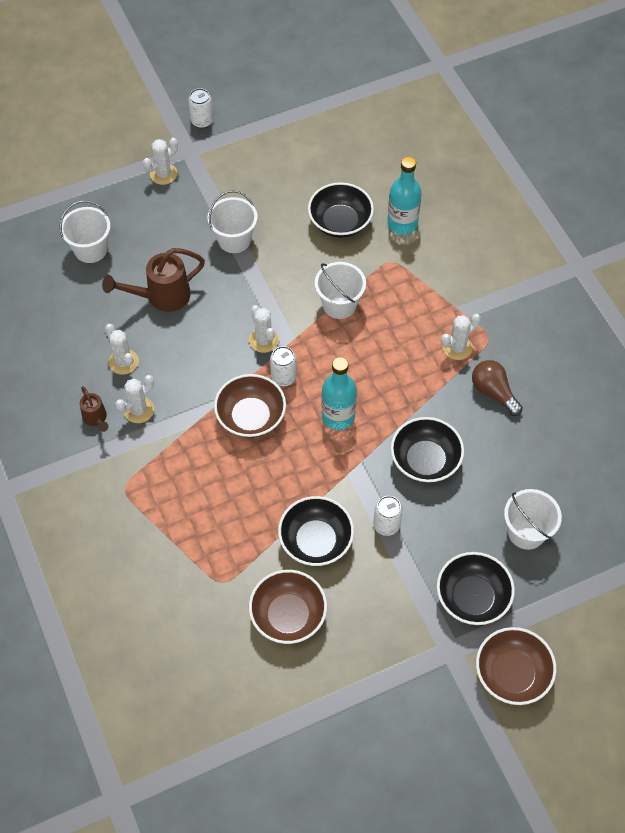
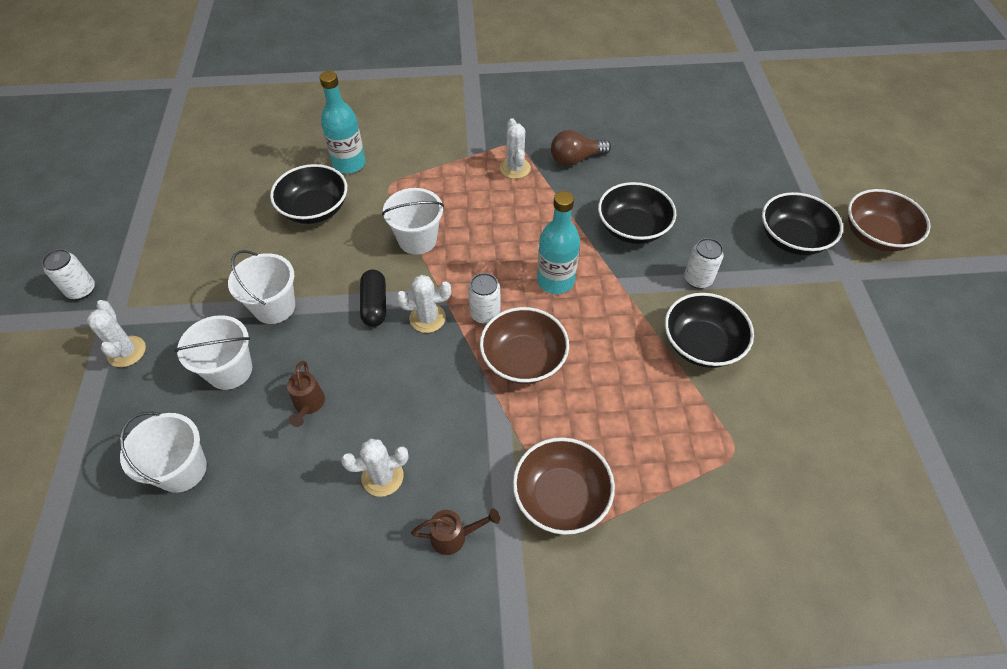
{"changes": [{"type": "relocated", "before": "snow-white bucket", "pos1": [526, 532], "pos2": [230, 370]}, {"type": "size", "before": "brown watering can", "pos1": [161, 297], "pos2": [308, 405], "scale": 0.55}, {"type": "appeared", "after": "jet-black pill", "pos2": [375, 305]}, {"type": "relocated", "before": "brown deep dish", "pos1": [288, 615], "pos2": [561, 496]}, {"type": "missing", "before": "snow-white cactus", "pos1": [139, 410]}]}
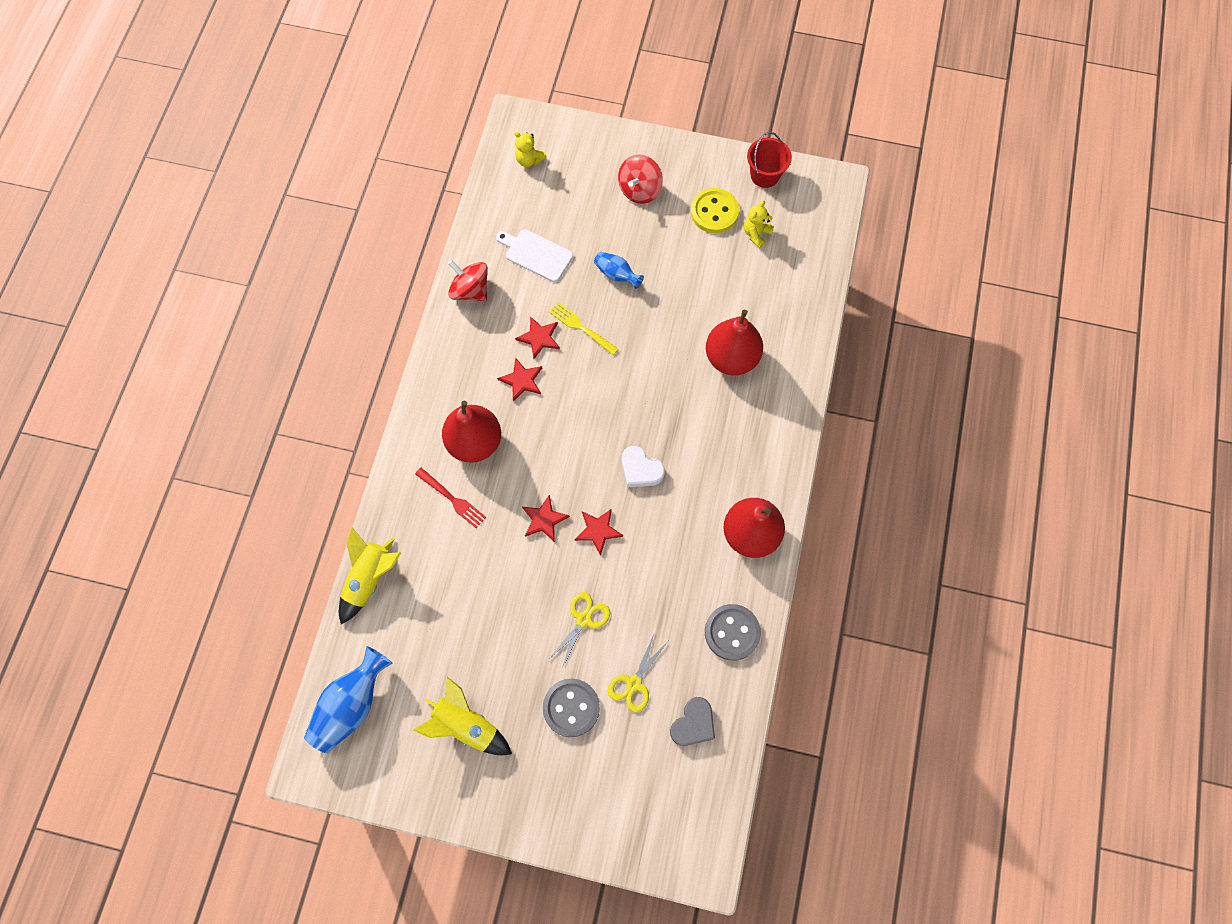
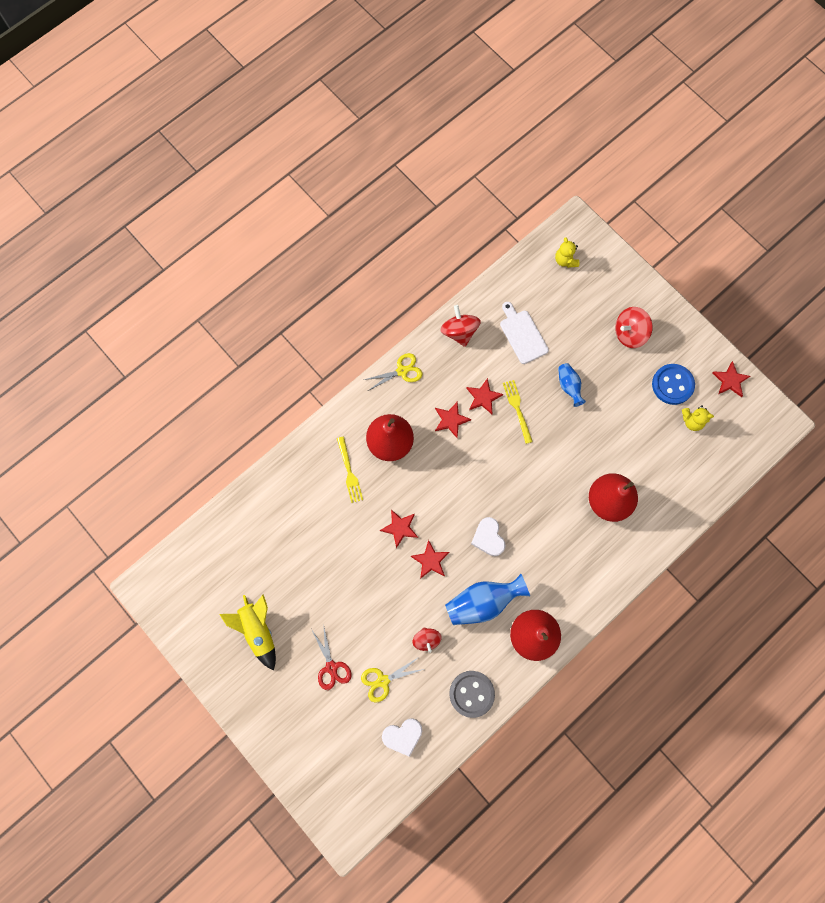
{"changes": [{"type": "exchanged", "before": "grey button", "after": "scarlet pair of scissors", "pos1": [571, 708], "pos2": [331, 667]}, {"type": "colour", "before": "scarlet fork", "after": "golden fork", "pos1": [452, 499], "pos2": [349, 472]}, {"type": "relocated", "before": "golden pair of scissors", "pos1": [584, 619], "pos2": [402, 371]}, {"type": "colour", "before": "grey love heart", "after": "snow-white love heart", "pos1": [693, 724], "pos2": [403, 736]}, {"type": "appeared", "after": "scarlet whirligig", "pos2": [426, 639]}, {"type": "relocated", "before": "cobalt vase", "pos1": [352, 705], "pos2": [483, 602]}, {"type": "colour", "before": "golden button", "after": "cobalt button", "pos1": [714, 212], "pos2": [672, 385]}, {"type": "spun", "before": "golden teddy bear", "pos1": [756, 234], "pos2": [692, 421], "turn": -150}, {"type": "exchanged", "before": "scarlet bucket", "after": "scarlet five-pointed star", "pos1": [764, 175], "pos2": [730, 380]}, {"type": "missing", "before": "golden rocket", "pos1": [369, 579]}]}
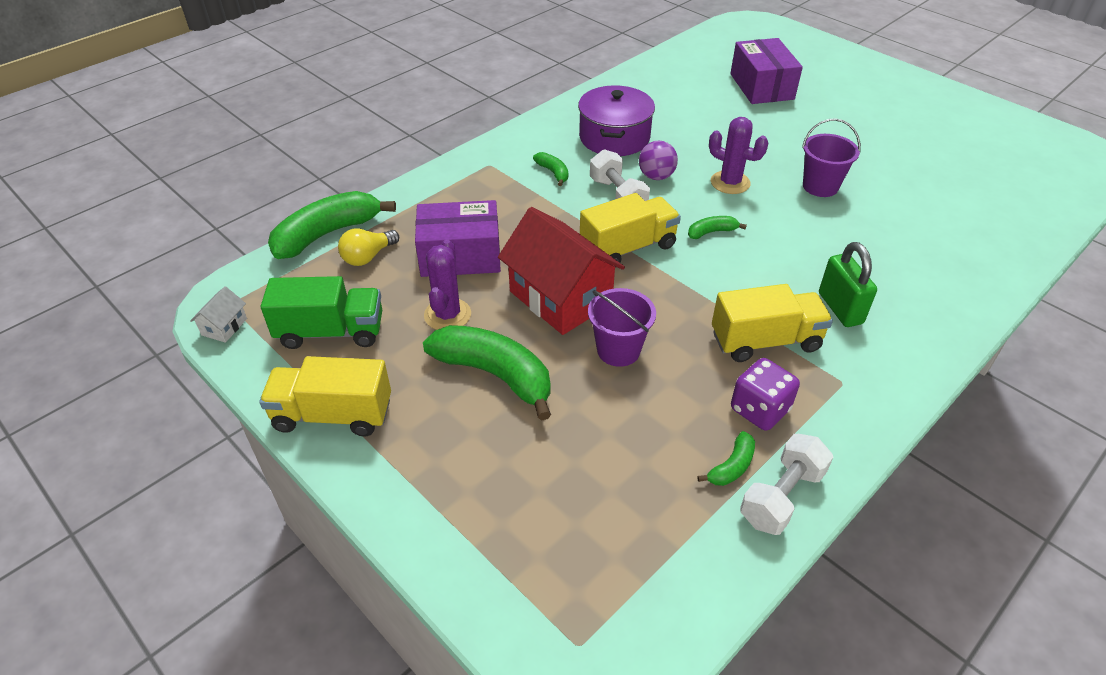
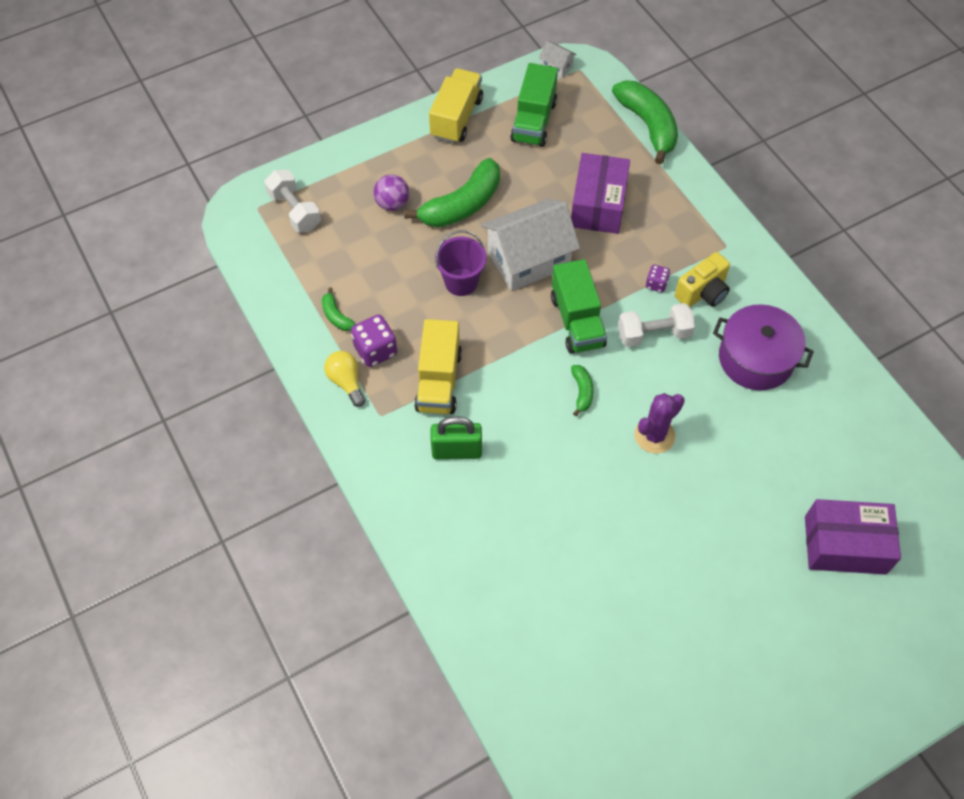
{"changes": [{"type": "relocated", "before": "snow-white hand weight", "pos1": [782, 496], "pos2": [294, 211]}, {"type": "relocated", "before": "golden light bulb", "pos1": [368, 257], "pos2": [346, 382]}, {"type": "relocated", "before": "purple ball", "pos1": [656, 176], "pos2": [392, 204]}, {"type": "colour", "before": "scarlet house", "after": "snow-white house", "pos1": [560, 298], "pos2": [528, 259]}, {"type": "colour", "before": "golden lorry", "after": "emerald lorry", "pos1": [628, 248], "pos2": [577, 321]}, {"type": "appeared", "after": "purple dice", "pos2": [656, 284]}, {"type": "exchanged", "before": "emerald banana fruit", "after": "golden camera", "pos1": [553, 173], "pos2": [702, 292]}, {"type": "missing", "before": "purple cactus", "pos1": [447, 315]}, {"type": "missing", "before": "purple bucket", "pos1": [820, 186]}]}
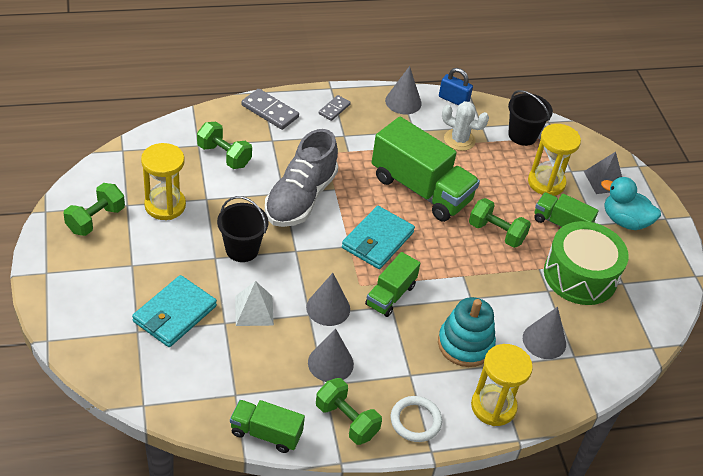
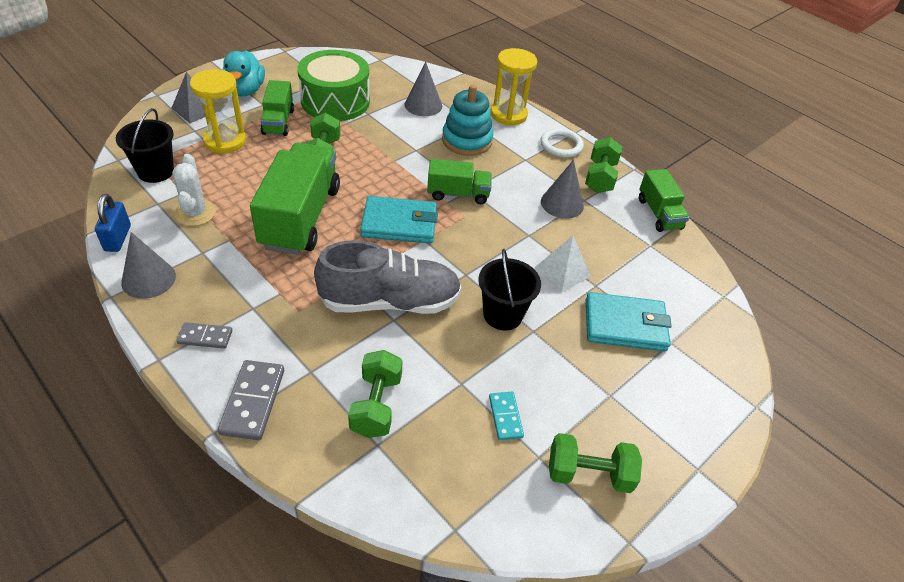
{"changes": [{"type": "exchanged", "before": "golden hourglass", "after": "turquoise domino tile", "pos1": [165, 205], "pos2": [505, 417]}, {"type": "missing", "before": "grey cone", "pos1": [328, 308]}]}
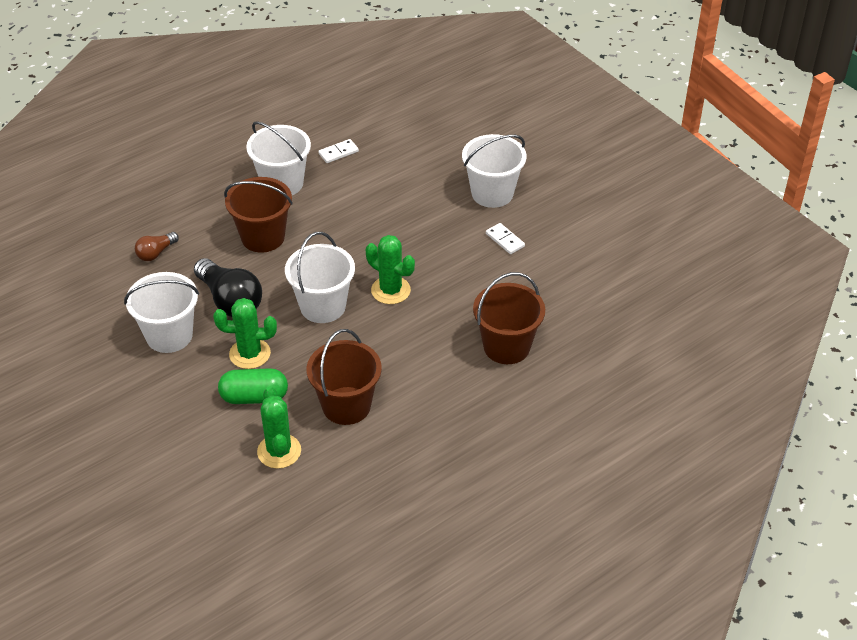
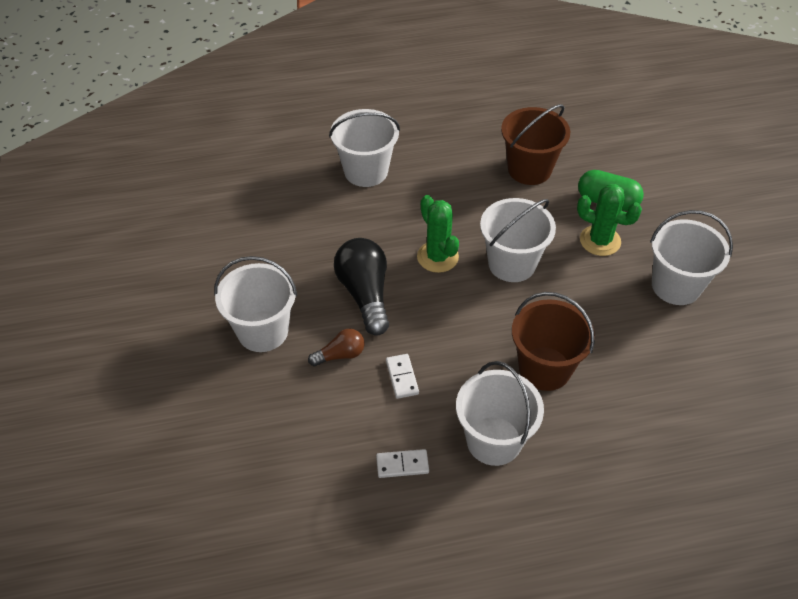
{"changes": [{"type": "relocated", "before": "brown light bulb", "pos1": [156, 253], "pos2": [340, 355]}, {"type": "colour", "before": "brown bucket", "after": "snow-white bucket", "pos1": [506, 346], "pos2": [366, 171]}, {"type": "relocated", "before": "jet-black light bulb", "pos1": [230, 300], "pos2": [365, 294]}, {"type": "relocated", "before": "snow-white domino tile", "pos1": [505, 240], "pos2": [402, 377]}, {"type": "missing", "before": "emerald cactus", "pos1": [279, 451]}]}
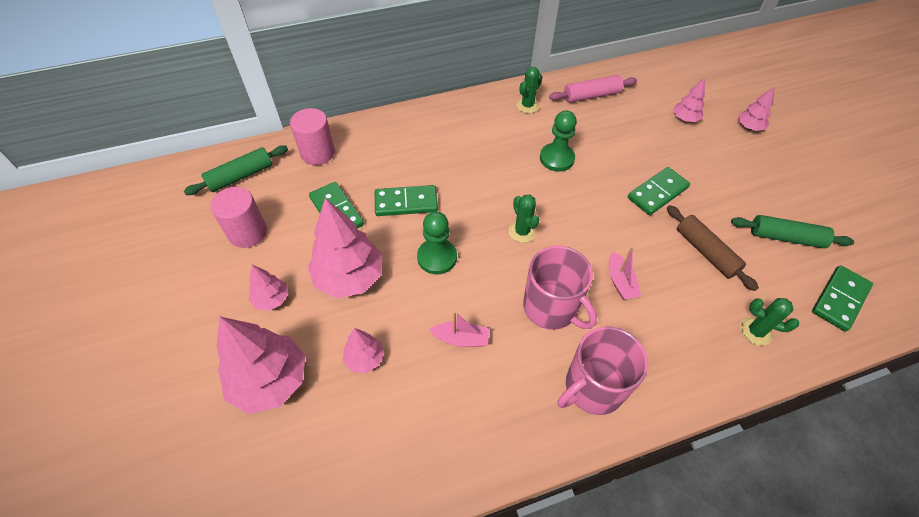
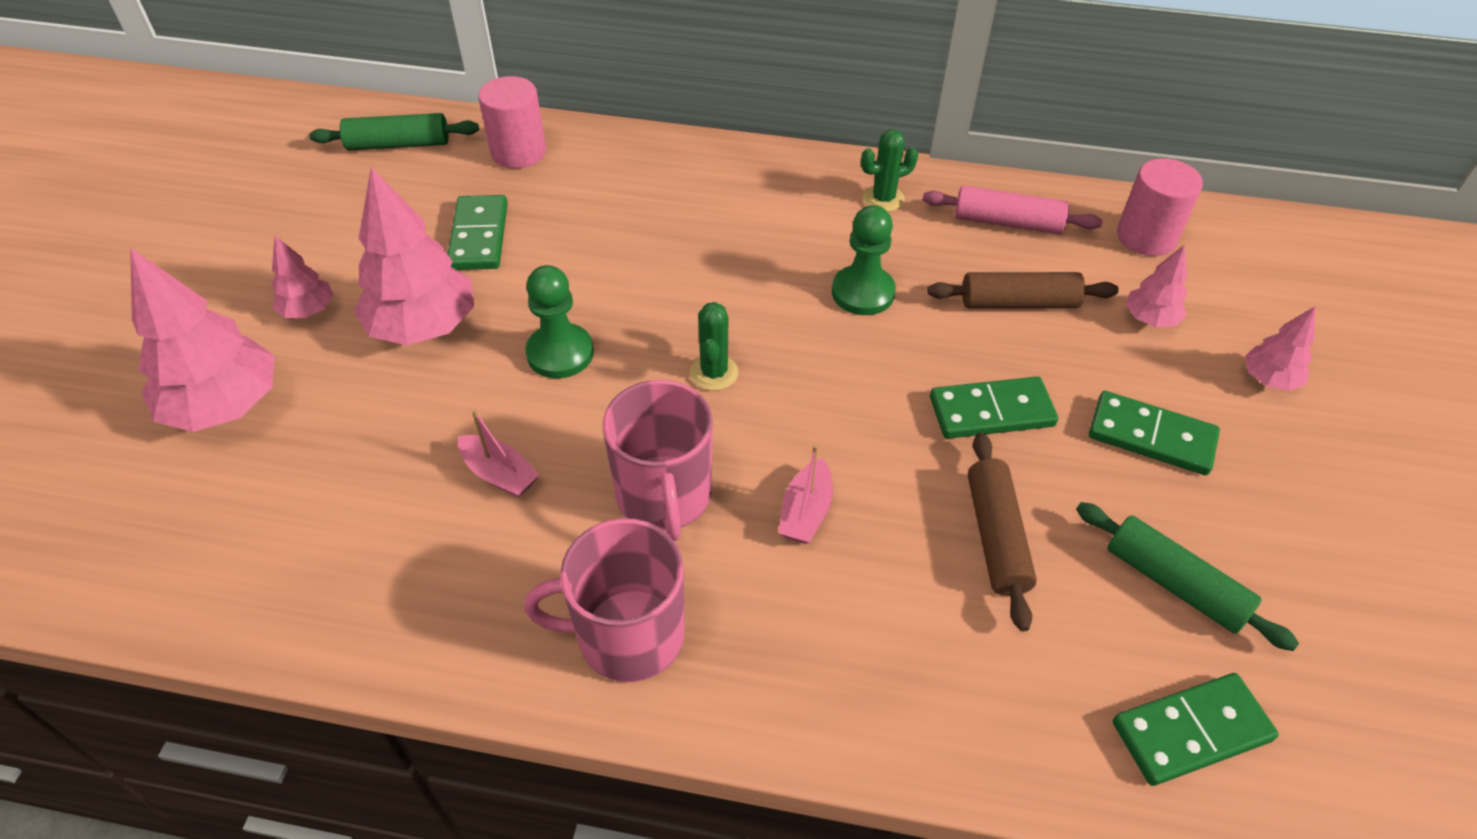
{"changes": [{"type": "appeared", "after": "brown rolling pin", "pos2": [1018, 302]}, {"type": "relocated", "before": "emerald domino tile", "pos1": [406, 202], "pos2": [1151, 436]}, {"type": "relocated", "before": "rosy cylinder shape", "pos1": [248, 232], "pos2": [1146, 237]}, {"type": "missing", "before": "rosy toy tree", "pos1": [365, 358]}, {"type": "missing", "before": "emerald cactus", "pos1": [755, 331]}]}
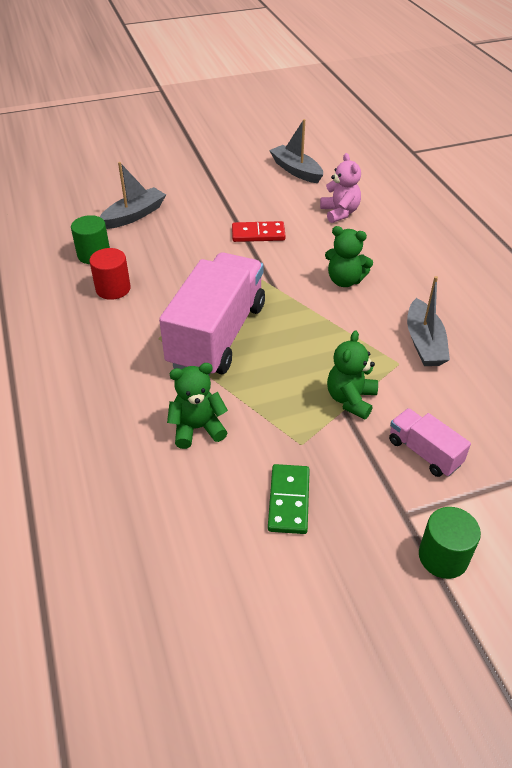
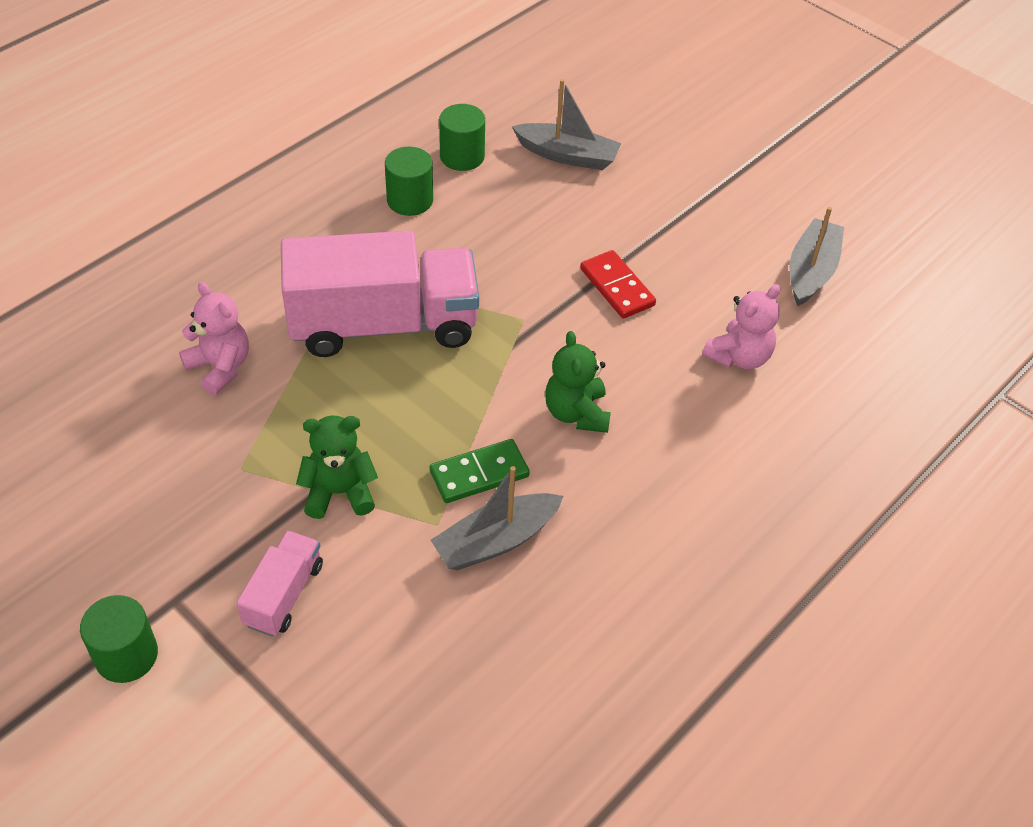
{"changes": [{"type": "colour", "before": "emerald teddy bear", "after": "rosy teddy bear", "pos1": [197, 428], "pos2": [220, 367]}, {"type": "colour", "before": "scarlet cylinder shape", "after": "emerald cylinder shape", "pos1": [113, 289], "pos2": [410, 200]}, {"type": "relocated", "before": "emerald domino tile", "pos1": [288, 500], "pos2": [479, 473]}]}
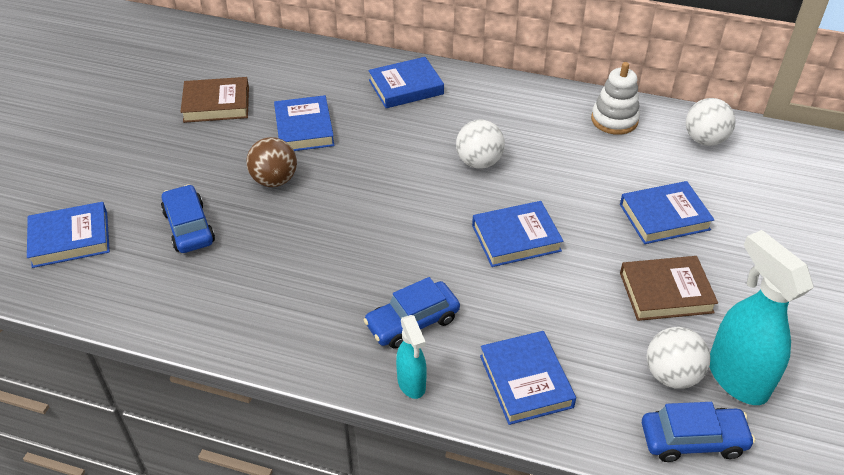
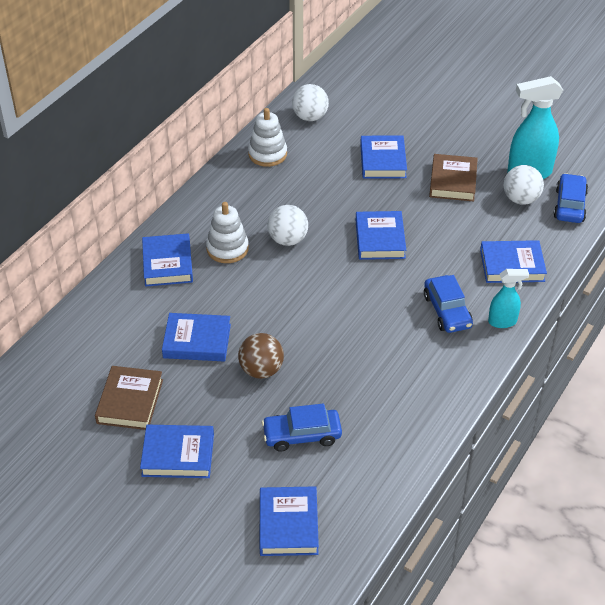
{"changes": [{"type": "appeared", "after": "cobalt hardback", "pos2": [178, 455]}, {"type": "appeared", "after": "snow-white ring stacker", "pos2": [227, 249]}]}
